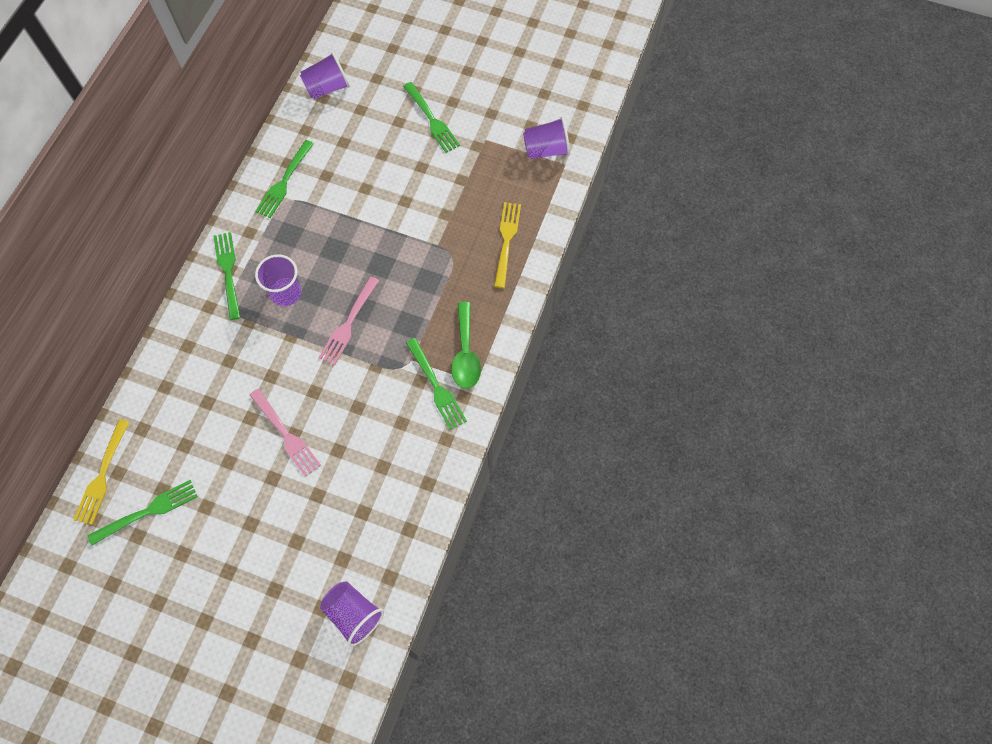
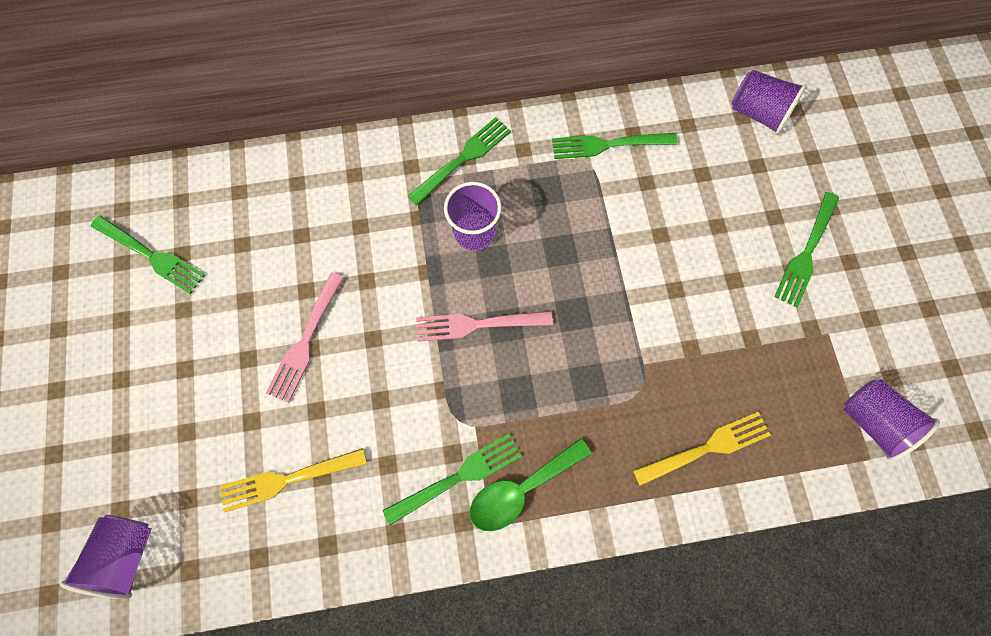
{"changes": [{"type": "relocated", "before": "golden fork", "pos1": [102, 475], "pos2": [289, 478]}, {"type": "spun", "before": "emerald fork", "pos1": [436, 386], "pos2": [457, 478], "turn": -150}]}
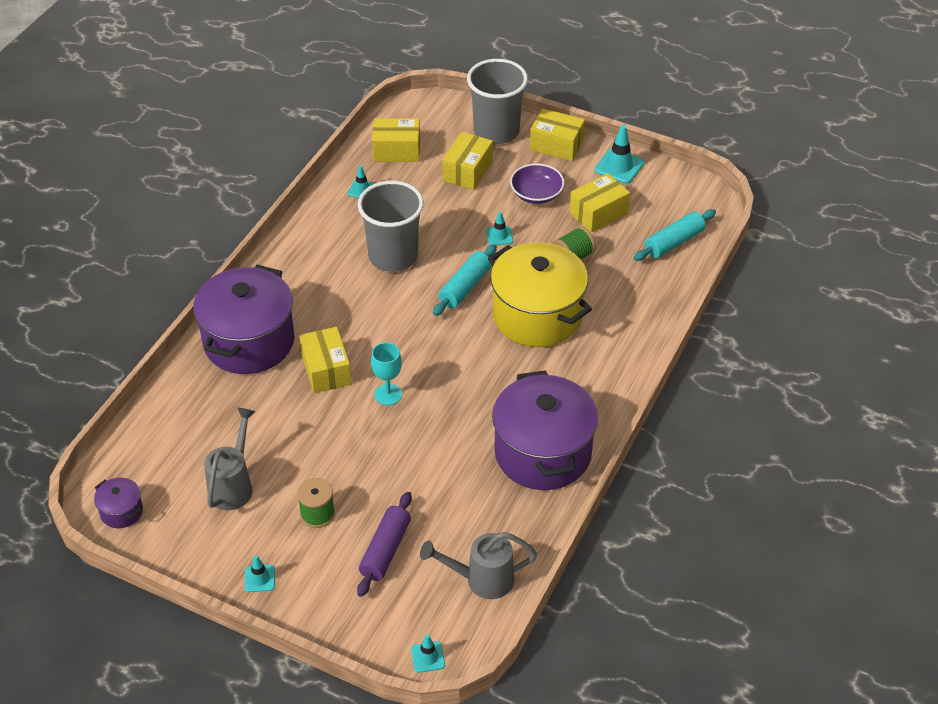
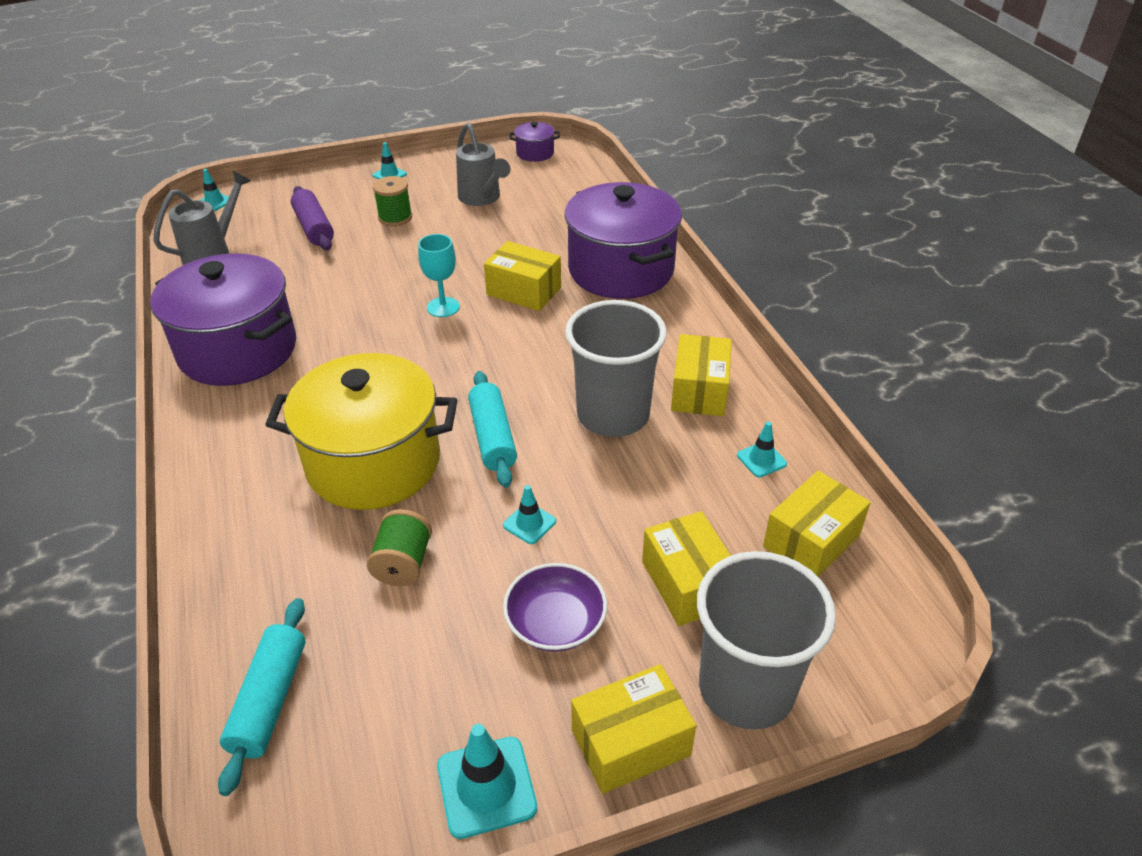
{"changes": [{"type": "relocated", "before": "golden package", "pos1": [598, 213], "pos2": [699, 391]}]}
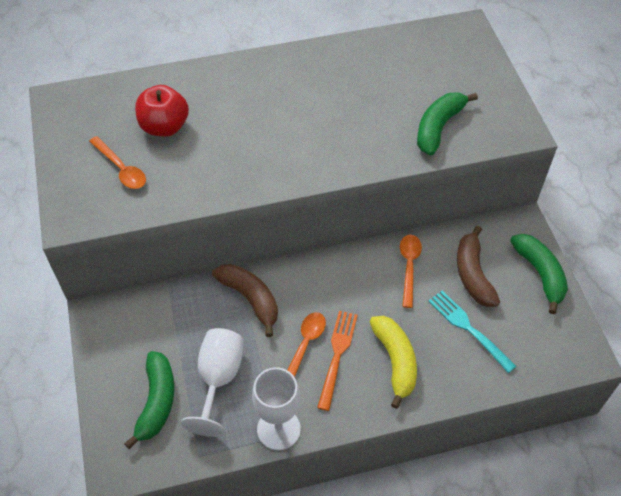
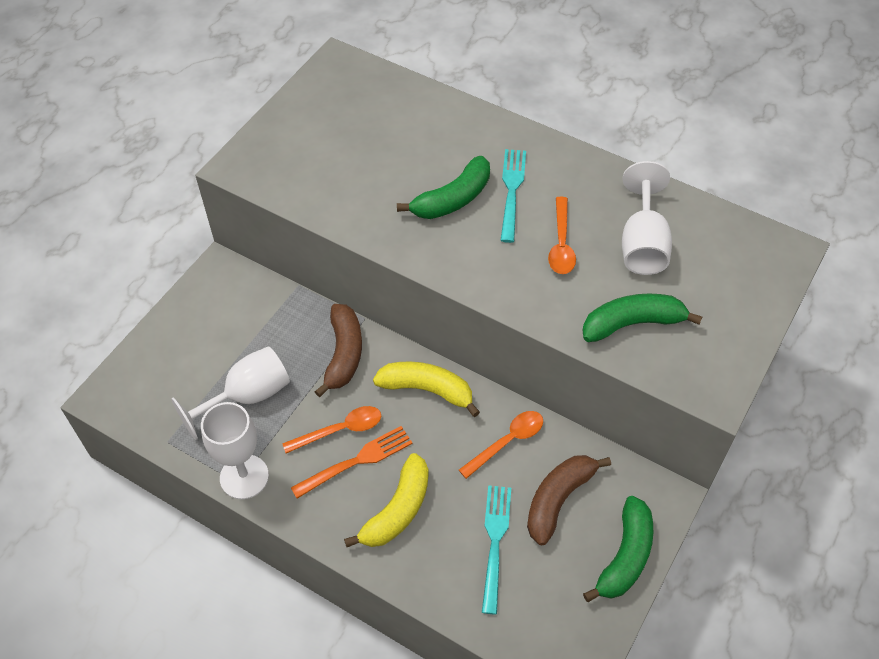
{"changes": [{"type": "appeared", "after": "golden banana fruit", "pos2": [427, 390]}, {"type": "relocated", "before": "emerald banana fruit", "pos1": [157, 402], "pos2": [452, 199]}, {"type": "appeared", "after": "turquoise fork", "pos2": [512, 190]}, {"type": "relocated", "before": "bright orange tablespoon", "pos1": [121, 169], "pos2": [561, 244]}, {"type": "appeared", "after": "snow-white goblet", "pos2": [642, 243]}, {"type": "missing", "before": "scarlet apple", "pos1": [164, 127]}]}
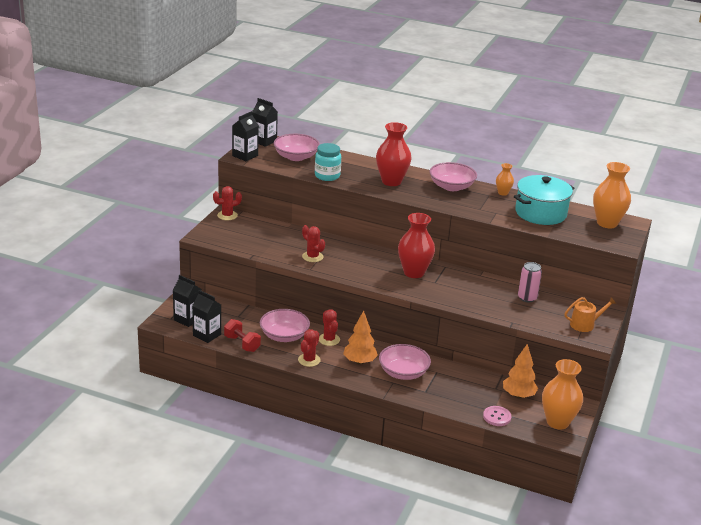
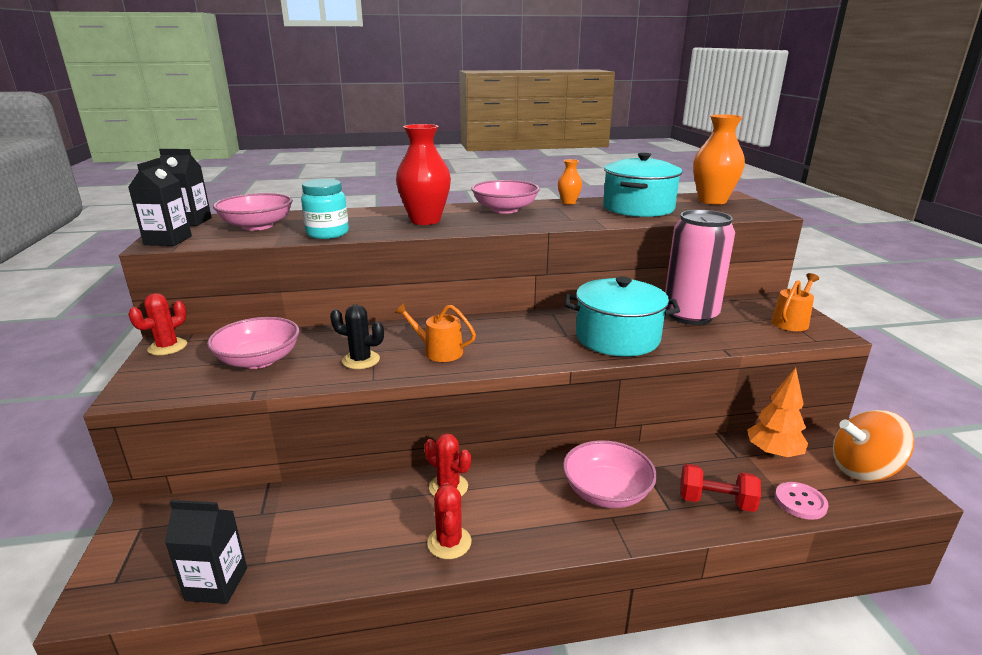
{"changes": [{"type": "relocated", "before": "rosy deep dish", "pos1": [284, 336], "pos2": [259, 360]}, {"type": "colour", "before": "scarlet cactus", "after": "jet-black cactus", "pos1": [312, 257], "pos2": [361, 360]}, {"type": "appeared", "after": "bright orange watering can", "pos2": [439, 351]}, {"type": "appeared", "after": "turquoise stockpot", "pos2": [617, 338]}, {"type": "size", "before": "rosy tin", "pos1": [527, 298], "pos2": [690, 315], "scale": 1.89}, {"type": "relocated", "before": "scarlet hand weight", "pos1": [242, 344], "pos2": [716, 502]}, {"type": "exchanged", "before": "bright orange vase", "after": "bright orange whirligig", "pos1": [557, 422], "pos2": [863, 470]}, {"type": "missing", "before": "jet-black juice carton", "pos1": [187, 319]}, {"type": "missing", "before": "bright orange toy tree", "pos1": [359, 362]}, {"type": "missing", "before": "scarlet vase", "pos1": [414, 273]}]}
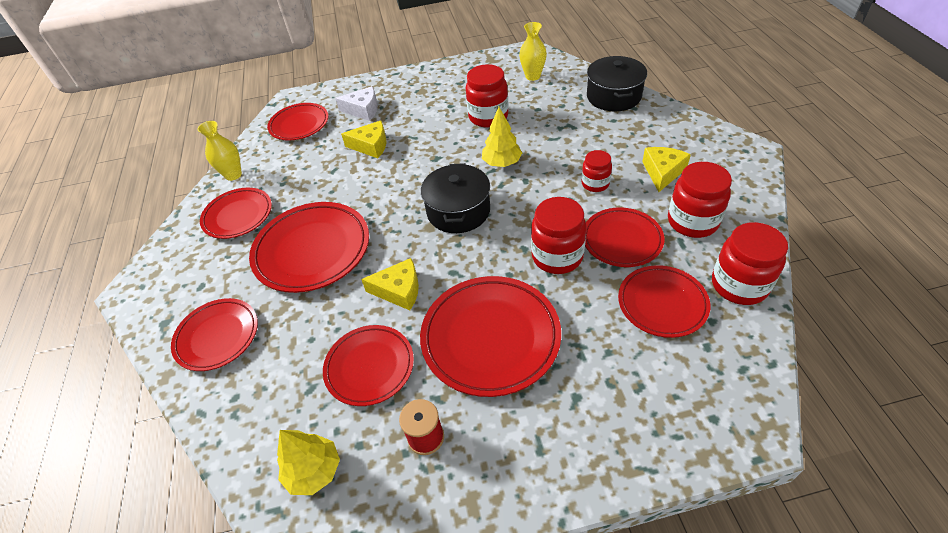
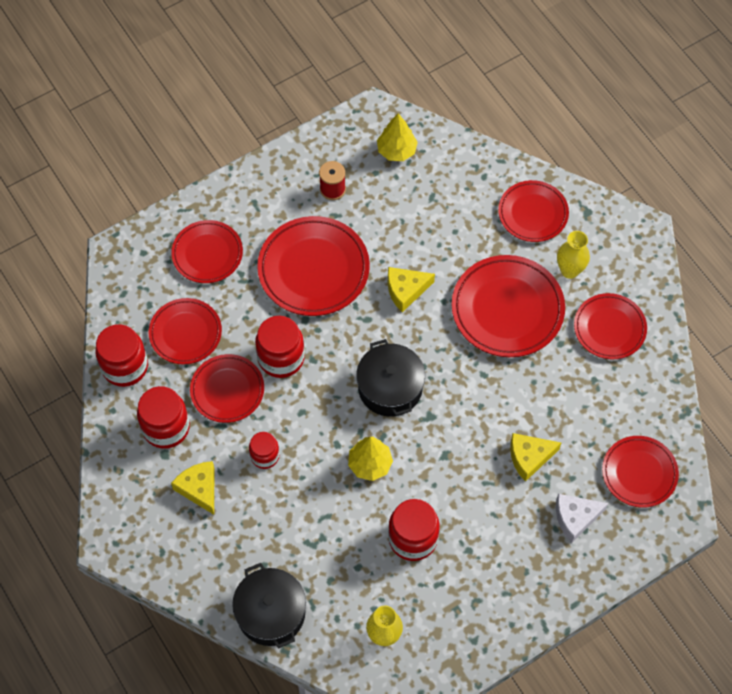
{"changes": [{"type": "relocated", "before": "scarlet dinner plate", "pos1": [369, 367], "pos2": [207, 254]}, {"type": "spun", "before": "golden cheese", "pos1": [662, 172], "pos2": [199, 488], "turn": 150}, {"type": "relocated", "before": "golden vase", "pos1": [233, 175], "pos2": [569, 270]}]}
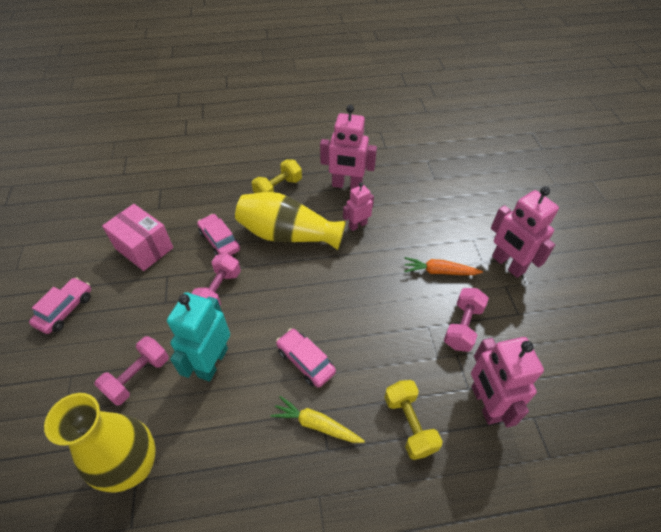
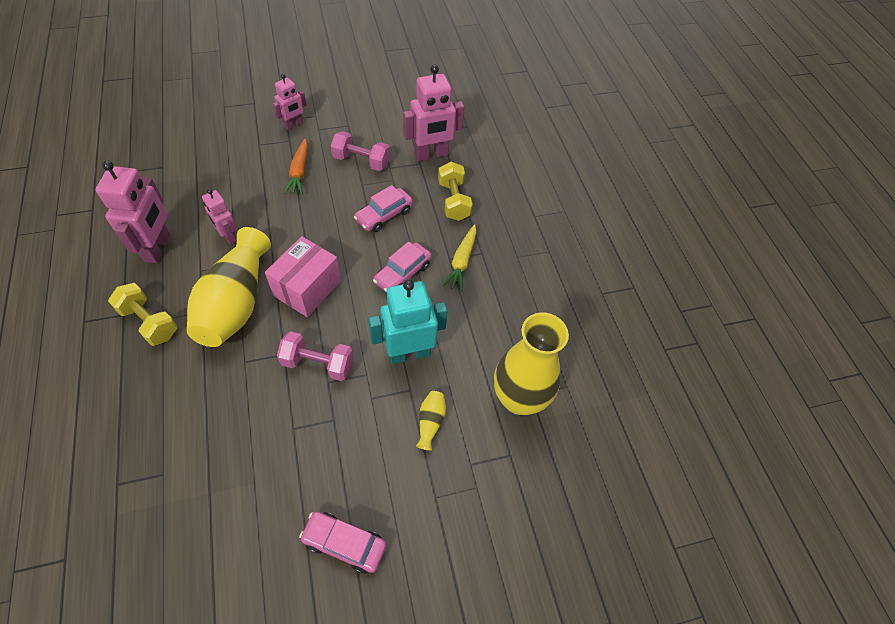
{"changes": [{"type": "relocated", "before": "rosy package", "pos1": [144, 248], "pos2": [307, 288]}, {"type": "size", "before": "rosy toy robot", "pos1": [507, 264], "pos2": [293, 124], "scale": 0.59}, {"type": "relocated", "before": "rosy automobile", "pos1": [219, 241], "pos2": [384, 215]}, {"type": "spun", "before": "turquoise toy robot", "pos1": [212, 362], "pos2": [409, 353], "turn": 150}, {"type": "exchanged", "before": "rosy hand weight", "after": "golden vase", "pos1": [138, 376], "pos2": [430, 422]}, {"type": "spun", "before": "golden hand weight", "pos1": [409, 424], "pos2": [454, 200], "turn": -75}]}
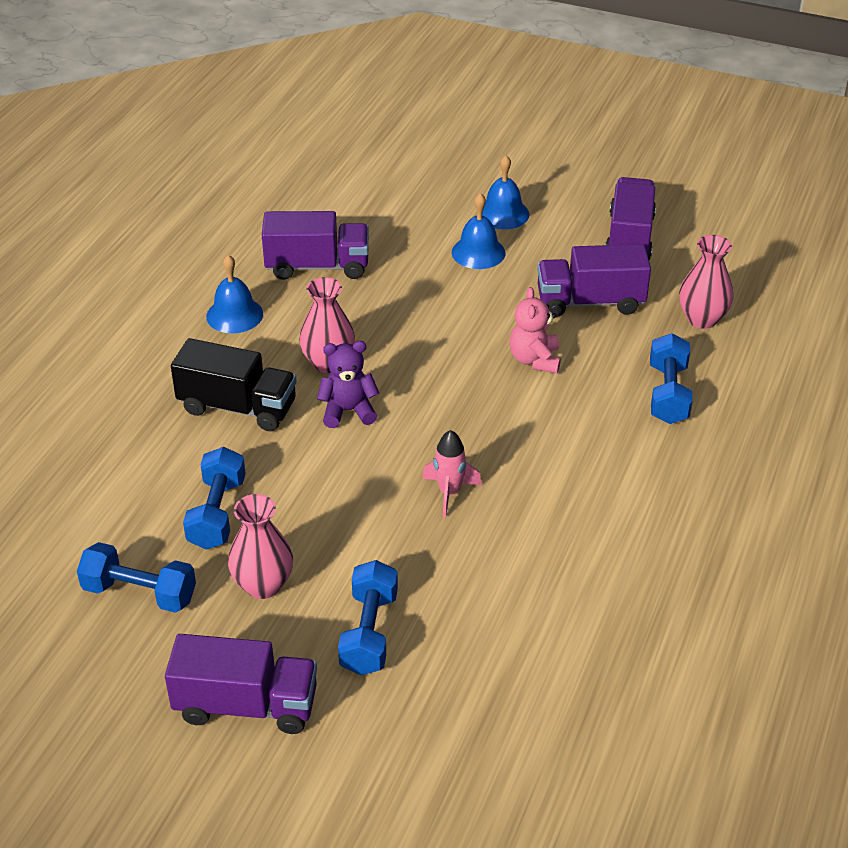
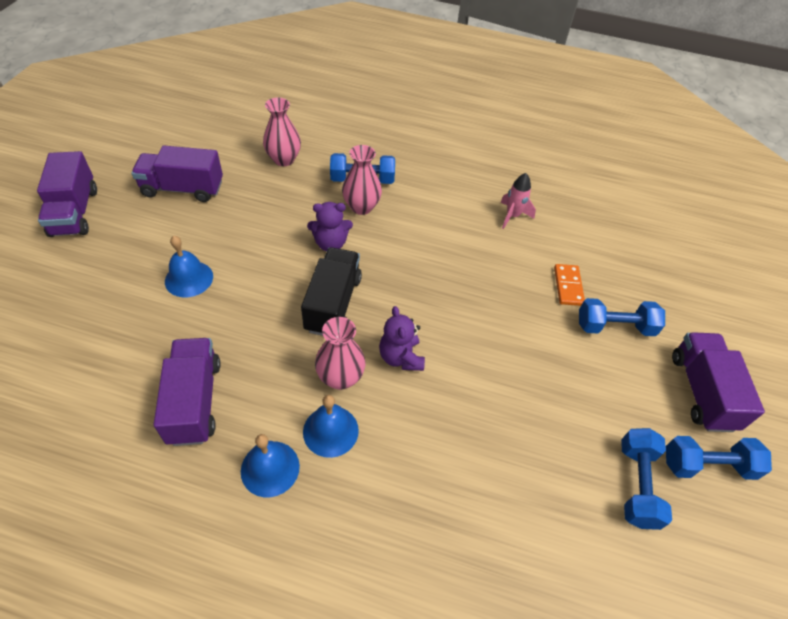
{"changes": [{"type": "relocated", "before": "purple lorry", "pos1": [590, 302], "pos2": [74, 212]}, {"type": "relocated", "before": "jet-black lorry", "pos1": [237, 407], "pos2": [333, 304]}, {"type": "relocated", "before": "cobalt hand bell", "pos1": [503, 214], "pos2": [330, 431]}, {"type": "colour", "before": "rosy teddy bear", "after": "purple teddy bear", "pos1": [535, 360], "pos2": [330, 244]}, {"type": "relocated", "before": "rosy vase", "pos1": [263, 585], "pos2": [361, 207]}, {"type": "relocated", "before": "rosy rocket", "pos1": [449, 493], "pos2": [512, 216]}, {"type": "appeared", "after": "bright orange domino tile", "pos2": [568, 286]}, {"type": "relocated", "before": "cobalt hand weight", "pos1": [217, 513], "pos2": [707, 465]}]}
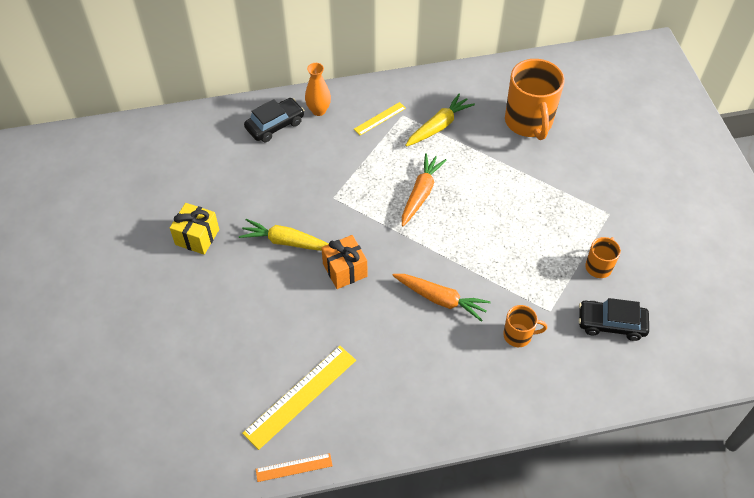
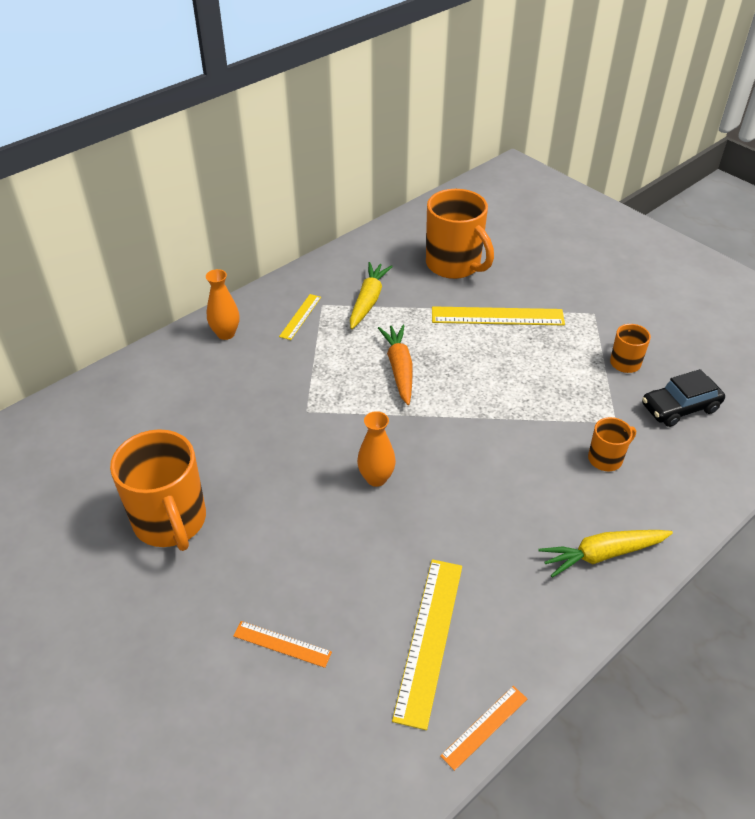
{"changes": [{"type": "exchanged", "before": "golden gift", "after": "bright orange tea mug", "pos1": [197, 237], "pos2": [170, 522]}, {"type": "appeared", "after": "bright orange ruler", "pos2": [282, 644]}, {"type": "exchanged", "before": "bright orange gift", "after": "bright orange vase", "pos1": [345, 270], "pos2": [376, 478]}, {"type": "appeared", "after": "golden ruler", "pos2": [497, 316]}, {"type": "relocated", "before": "golden carrot", "pos1": [286, 242], "pos2": [602, 555]}, {"type": "missing", "before": "jet-black automobile", "pos1": [275, 125]}, {"type": "missing", "before": "bright orange carrot", "pos1": [441, 299]}]}
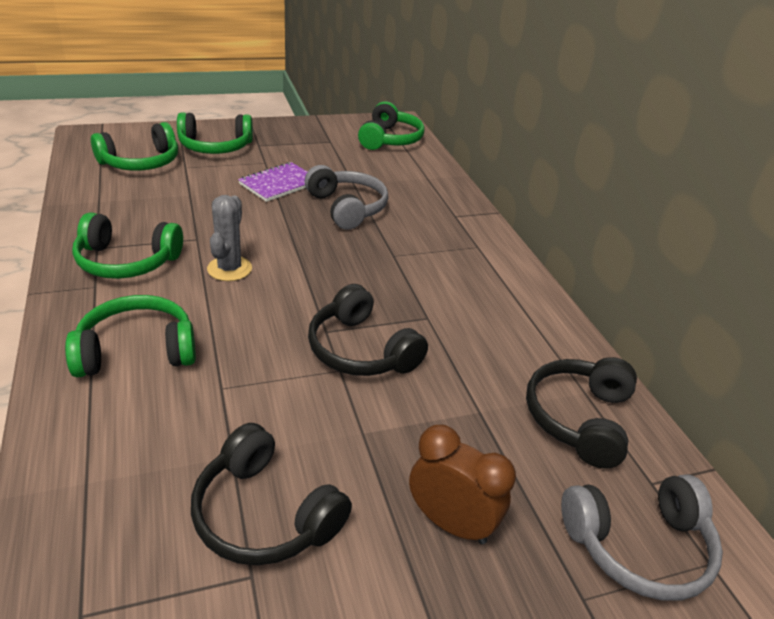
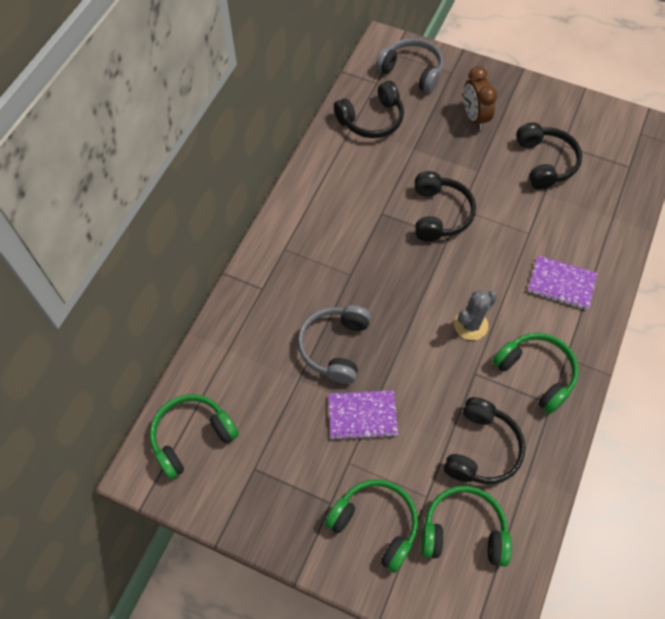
{"changes": [{"type": "appeared", "after": "jet-black headphones", "pos2": [481, 449]}, {"type": "exchanged", "before": "emerald headphones", "after": "purple exercise book", "pos1": [137, 351], "pos2": [561, 284]}]}
